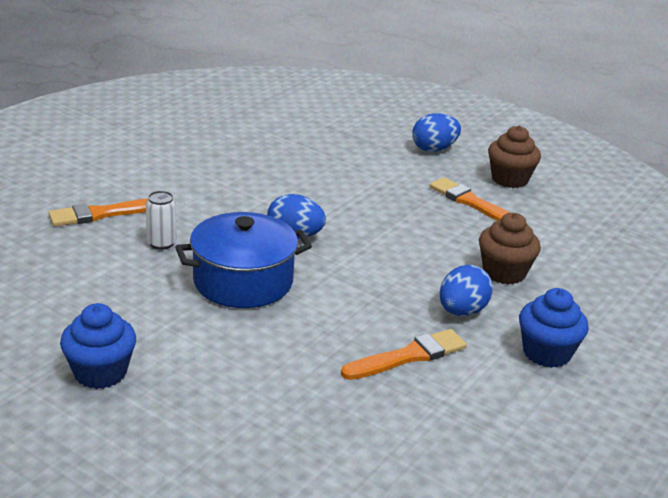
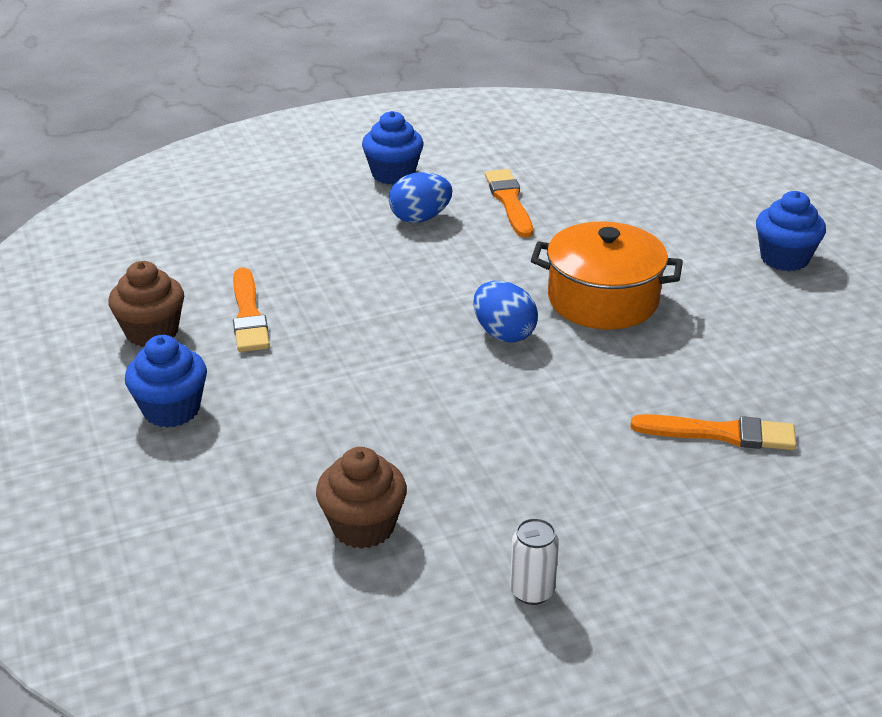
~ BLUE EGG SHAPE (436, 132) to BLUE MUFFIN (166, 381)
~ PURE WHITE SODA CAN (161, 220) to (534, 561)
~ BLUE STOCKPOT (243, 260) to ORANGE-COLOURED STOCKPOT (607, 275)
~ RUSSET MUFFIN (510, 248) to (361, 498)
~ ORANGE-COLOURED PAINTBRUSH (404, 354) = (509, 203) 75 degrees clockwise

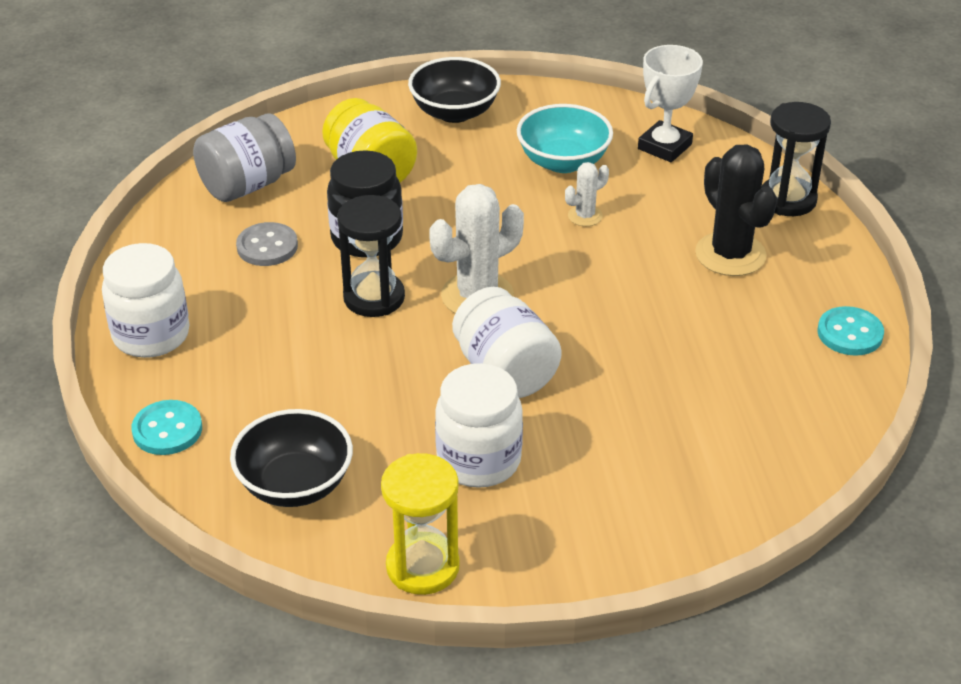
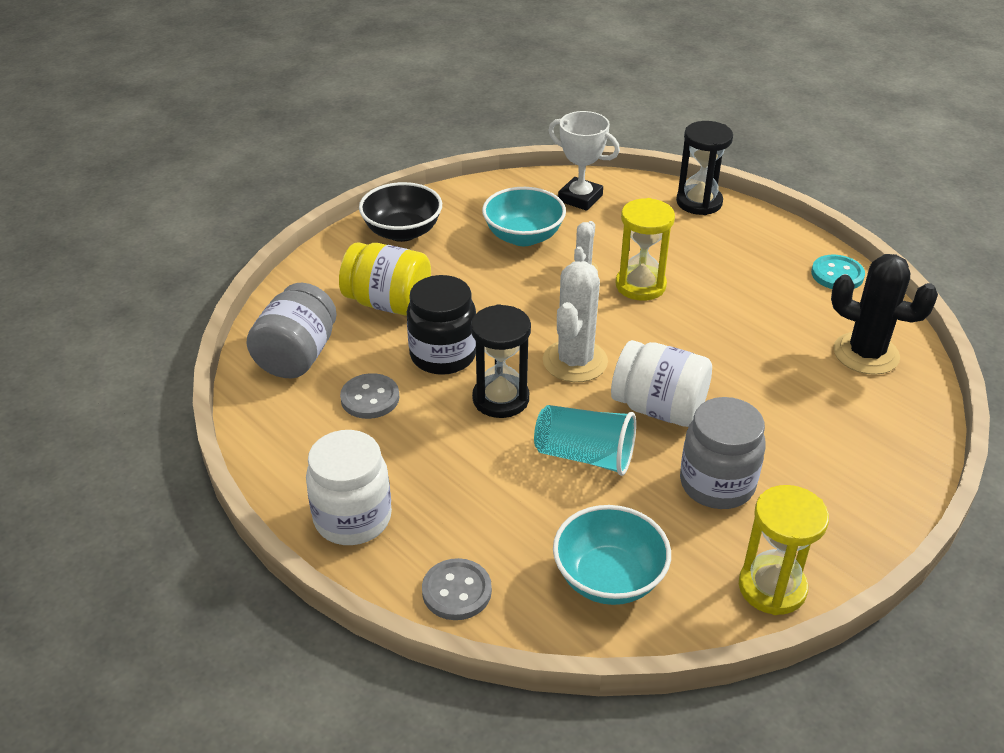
~ PURE WHITE AWARD CUP (670, 103) = (584, 161) 60 degrees counterclockwise
~ EBONY SAGUARO CACTUS (736, 210) to (884, 314)
~ PURE WHITE PRESERVE JAR (479, 425) to ASH-GREY PRESERVE JAR (723, 453)
~ TURQUOISE SEWING BUTTON (166, 427) to ASH-GREY SEWING BUTTON (457, 589)
~ EBONY BOWL (291, 458) to TURQUOISE BOWL (612, 555)
+ GOLDEN SANDGLASS (645, 249)
+ TURQUOISE TUMBLER (585, 440)

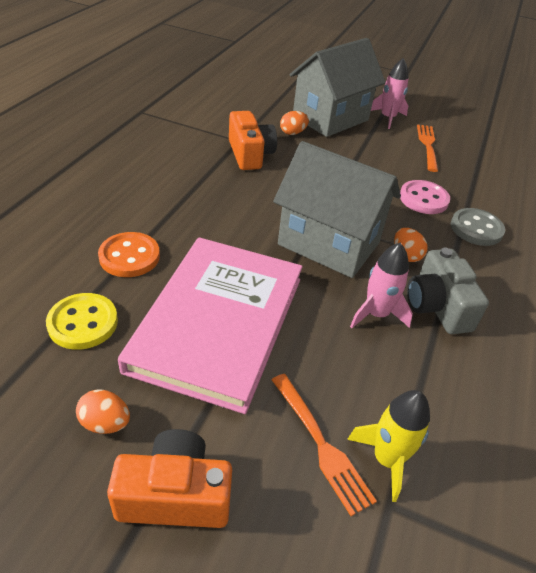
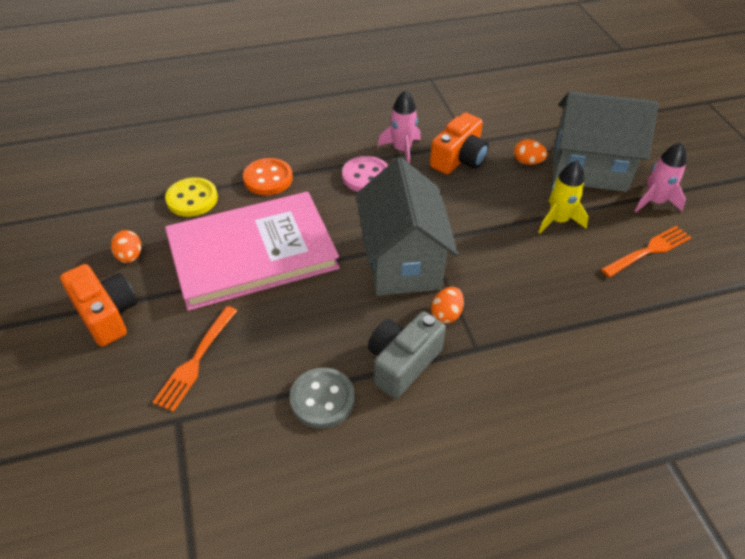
~ ROSE-PINK SEWING BUTTON (425, 197) to (365, 174)
~ ASH-GREY SEWING BUTTON (478, 227) to (322, 398)
~ ROSE-PINK ROCKET (381, 285) to (399, 126)
~ GOLDEN ROCKET (388, 446) to (563, 196)

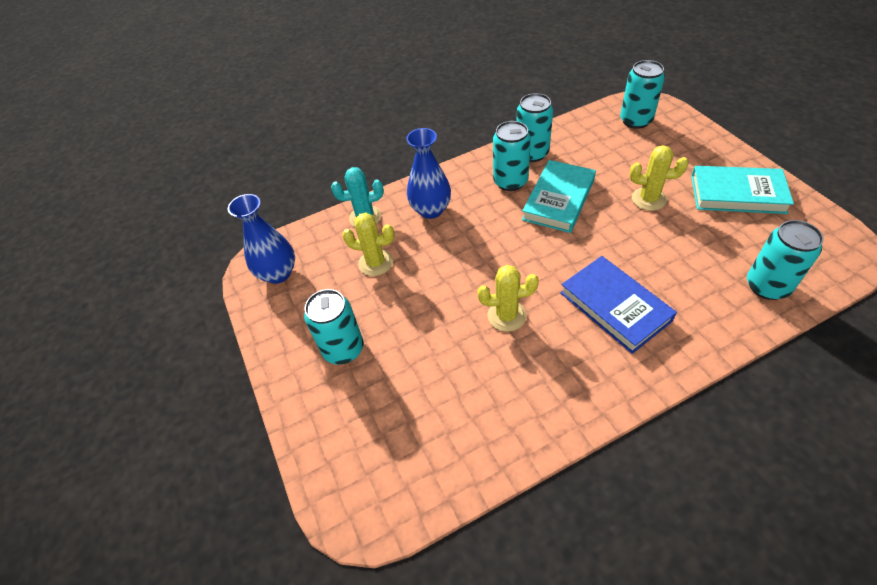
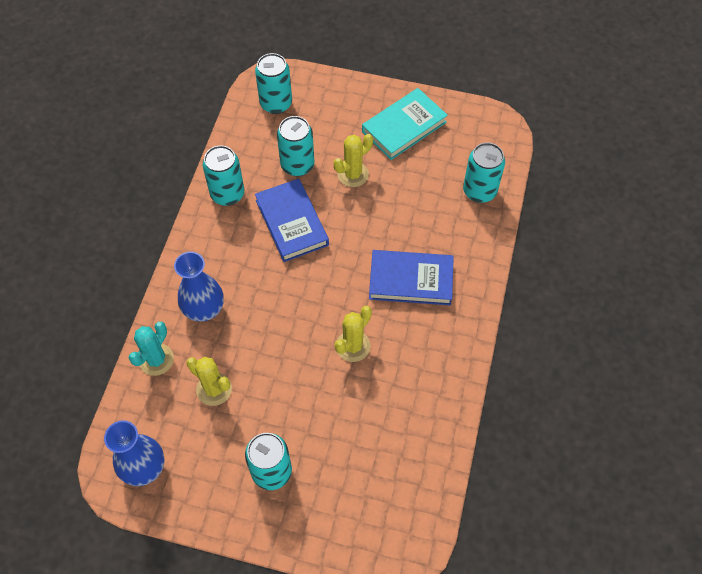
~ TURQUOISE SODA CAN (512, 156) to (295, 146)
~ TURQUOISE HARDCOVER (559, 196) to BLUE HARDCOVER (292, 220)
~ GOLDEN SAGUARO CACTUS (368, 244) = (209, 381) 75 degrees clockwise

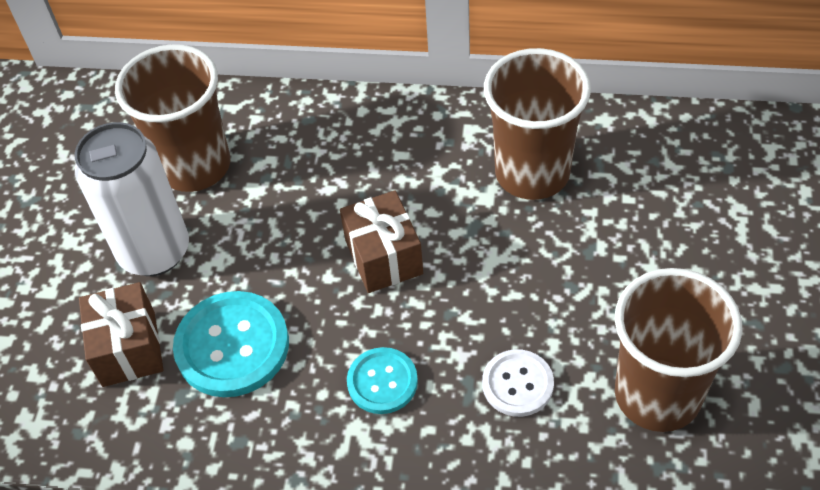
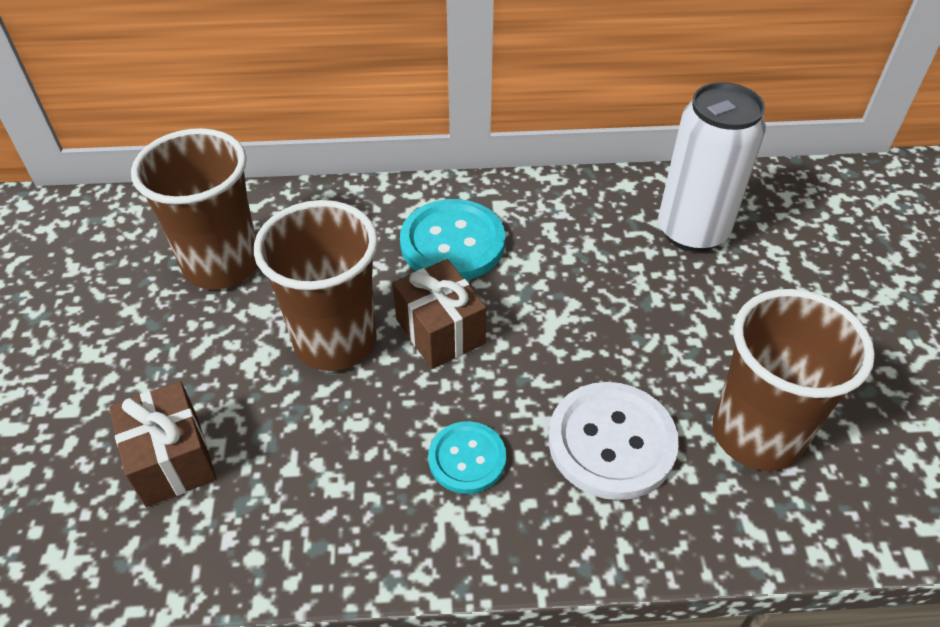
~ RUSSET TUMBLER (537, 124) to (316, 285)
~ PURE WHITE SODA CAN (132, 199) to (712, 167)
~ TURQUOISE SEWING BUTTON (231, 344) to (452, 239)
~ PURE WHITE SEWING BUTTON (518, 383) = (613, 441) x1.67

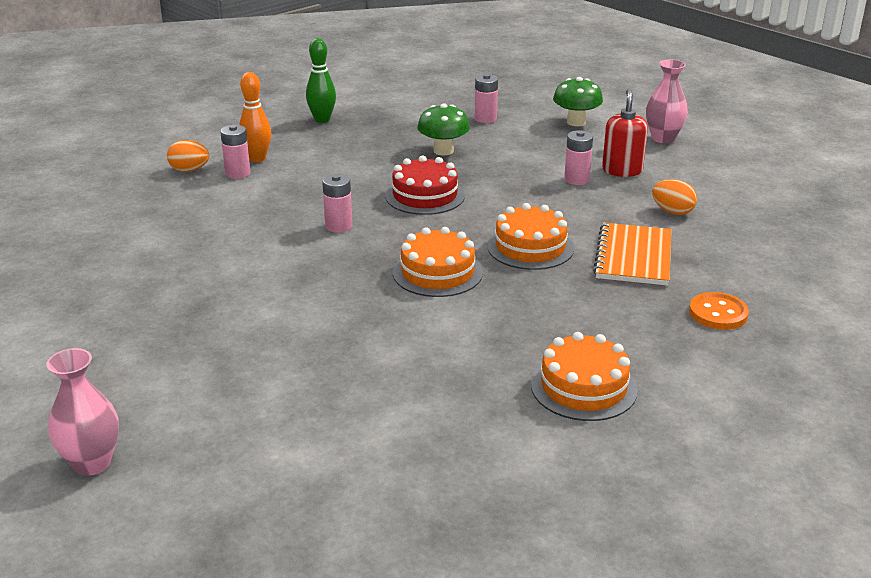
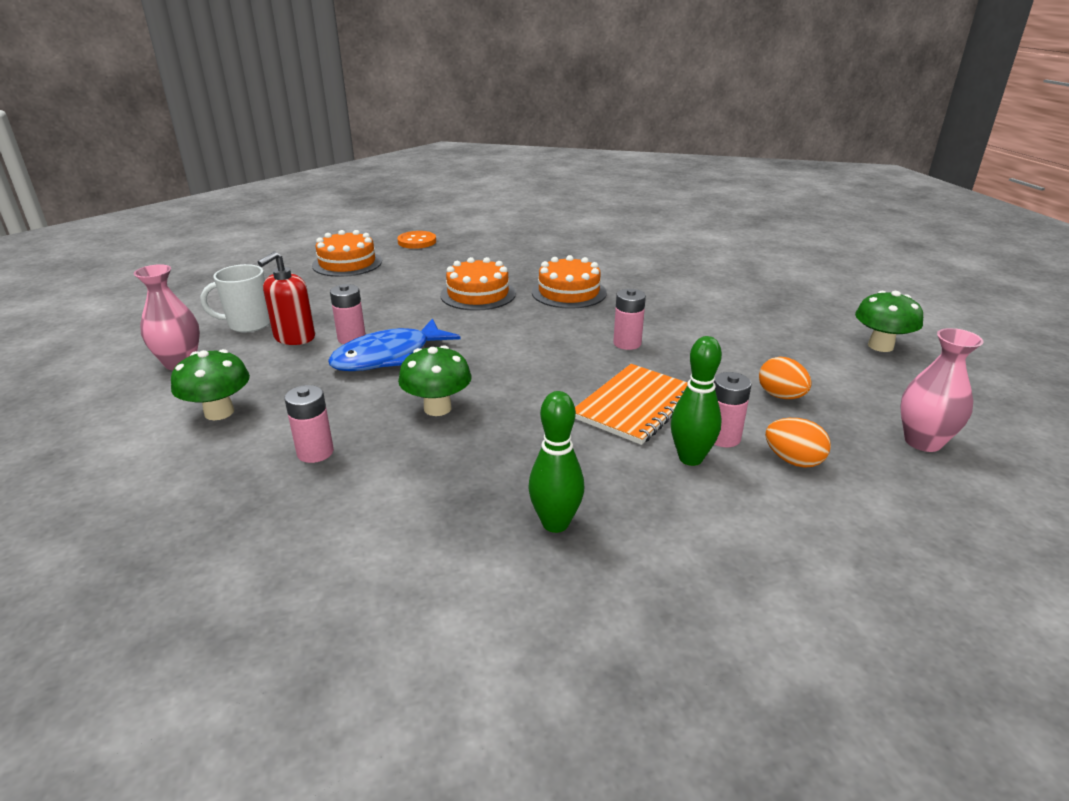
~ ORANGE-COLOURED BOWLING PIN (255, 117) to LEAF-GREEN BOWLING PIN (696, 401)
- RED LAYER CAKE (425, 185)
~ ORANGE-COLOURED EGG SHAPE (674, 197) to (785, 378)
~ ORANGE-COLOURED NOTEPAD (632, 254) to (631, 404)
~ ORANGE-COLOURED LAYER CAKE (584, 376) to (347, 253)
~ ROSE-PINK TALL VASE (82, 412) to (942, 390)
+ PURE WHITE MUG (235, 298)
+ LEAF-GREEN TOADSTOOL (889, 321)
+ BLUE FISH FIGURE (394, 344)

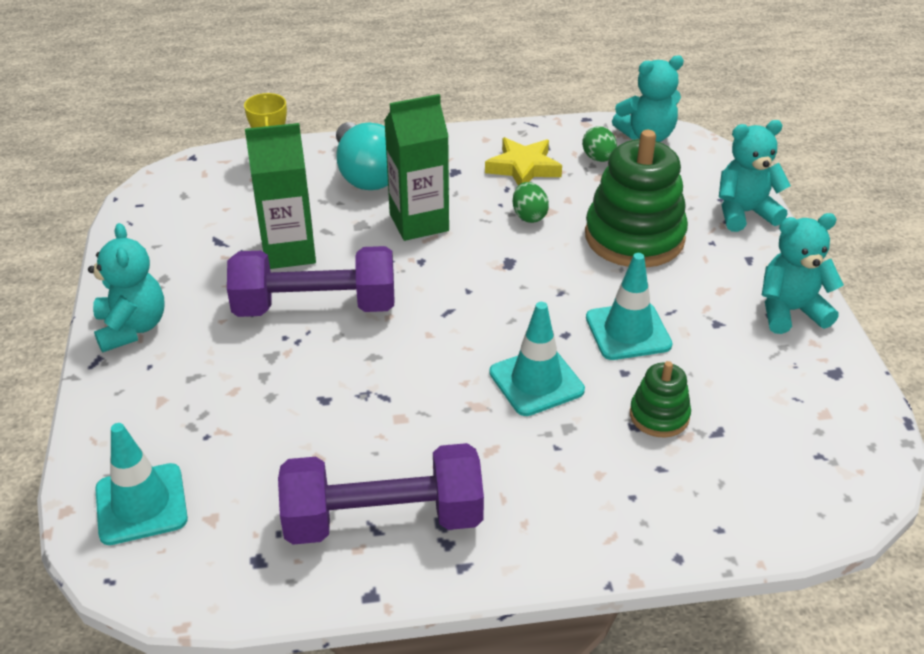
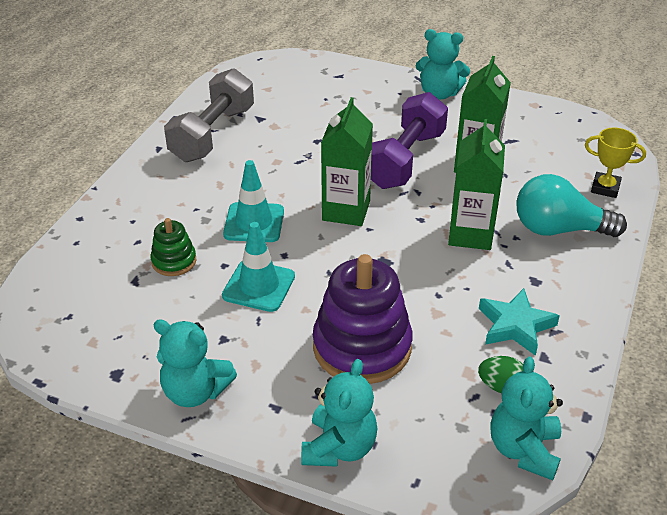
~ LEAF-GREEN RING STACKER (636, 199) to VIOLET RING STACKER (363, 319)
~ GOLDEN FIVE-POINTED STAR (523, 161) to TURQUOISE FIVE-POINTED STAR (519, 322)
- LEAF-GREEN EGG SHAPE (531, 202)
~ TURQUOISE TEDDY (803, 273) = (195, 363) 90 degrees clockwise
- TURQUOISE SAFETY CONE (141, 484)
~ VIOLET FREE WEIGHT (381, 494) to ASH-GREY FREE WEIGHT (209, 115)
+ LEAF-GREEN CARTON (347, 161)

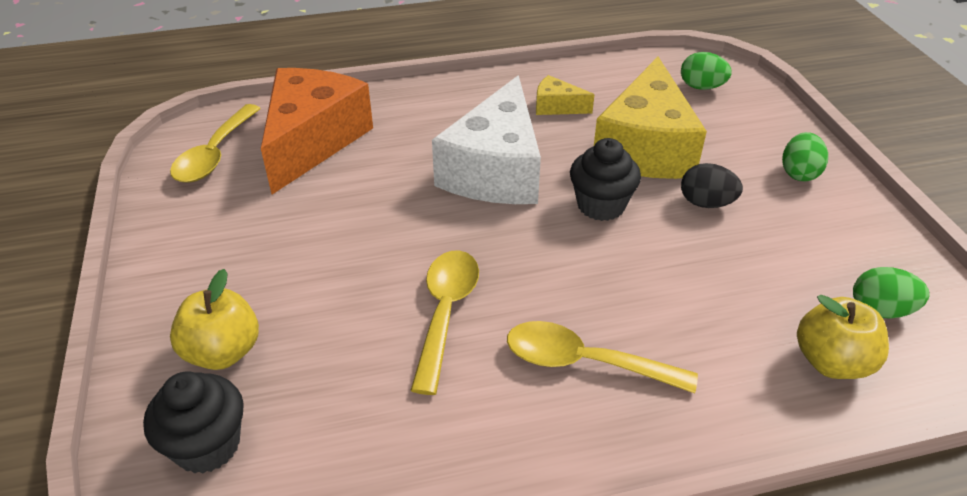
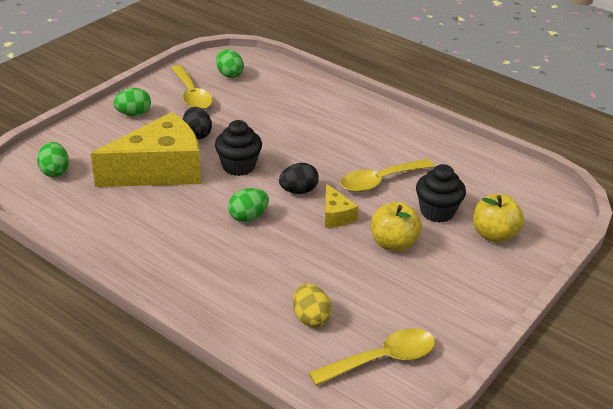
~ ORANGE-COLOURED CHEESE (317, 131) to GOLDEN EGG SHAPE (312, 305)
~ GOLDEN CHEESE (565, 95) to (341, 205)
~ PURE WHITE CHEESE (486, 140) to LEAF-GREEN EGG SHAPE (248, 205)
~ GOLDEN APPLE (843, 337) to (396, 227)
~ GOLDEN TEASPOON (602, 357) to (192, 87)
~ EBONY MUFFIN (193, 422) to (441, 193)
+ EBONY EGG SHAPE (299, 178)

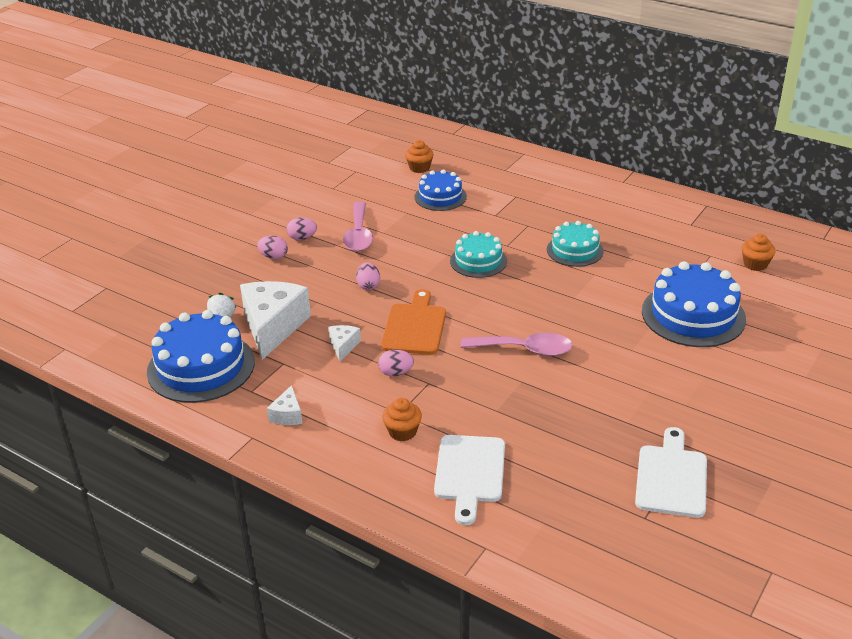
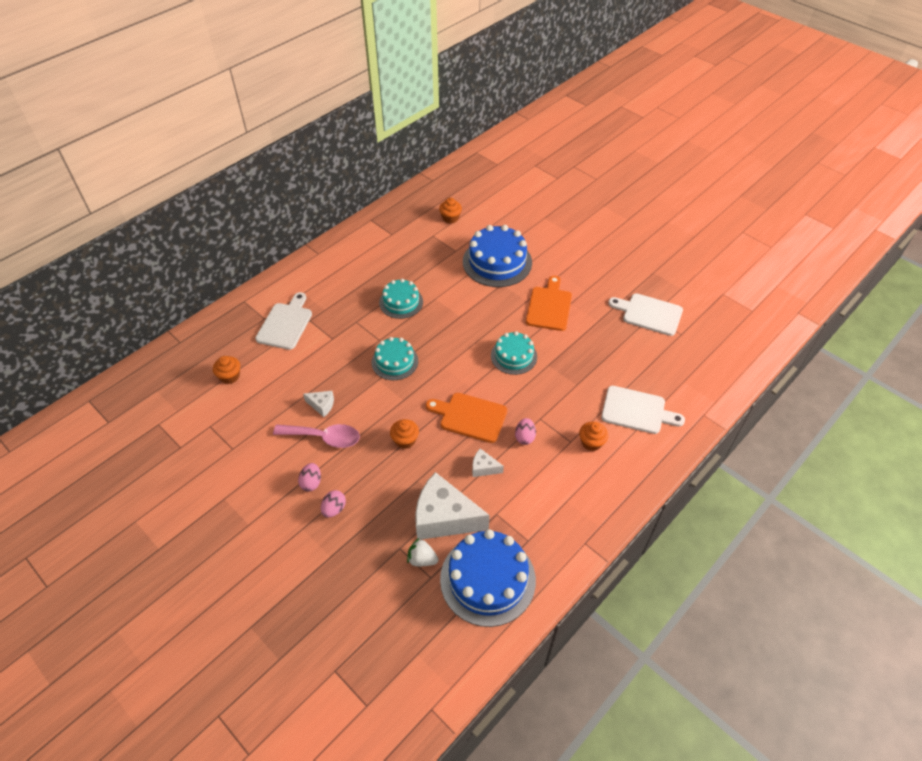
- BLUE LAYER CAKE (440, 190)
~ ROSE-PINK EGG SHAPE (368, 276) to ORANGE-COLOURED MUFFIN (404, 434)
~ ROSE-PINK TEASPOON (517, 344) to TURQUOISE LAYER CAKE (514, 353)
~ PURE WHITE CHEESE (285, 405) to (318, 404)
+ ORANGE-COLOURED CHOPPING BOARD (549, 303)
+ PURE WHITE CHOPPING BOARD (283, 321)

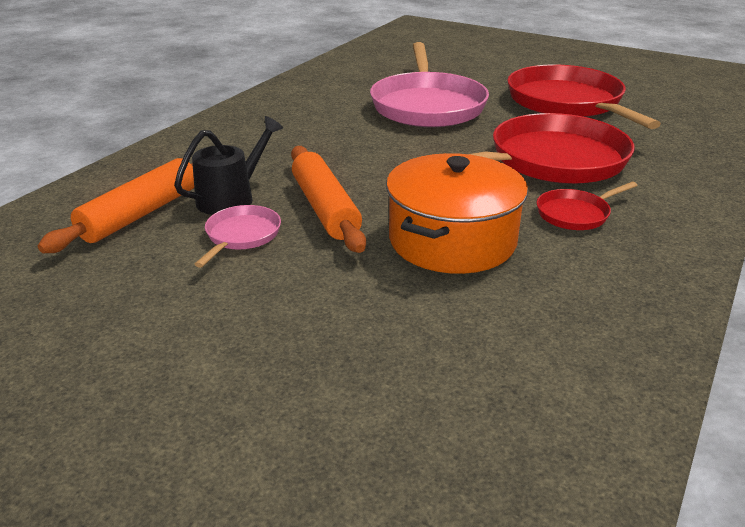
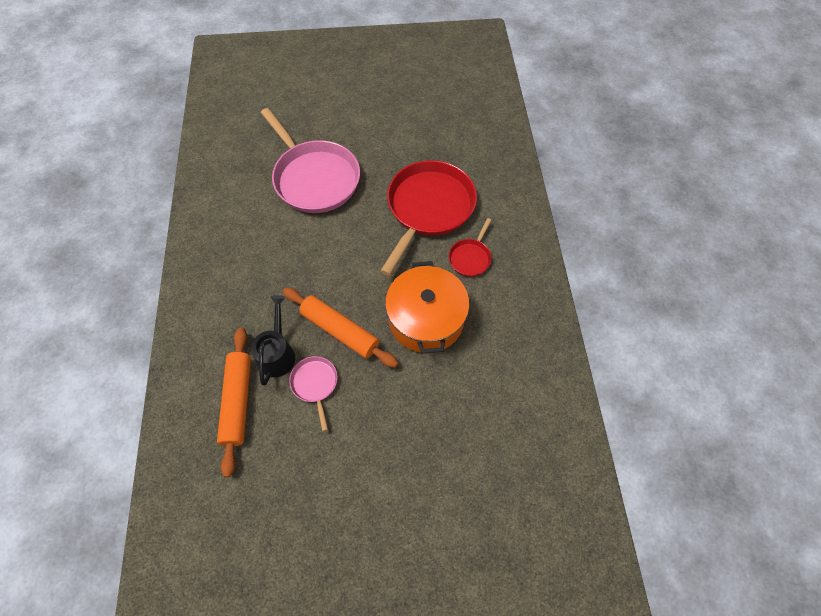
- RED PAN (584, 96)

